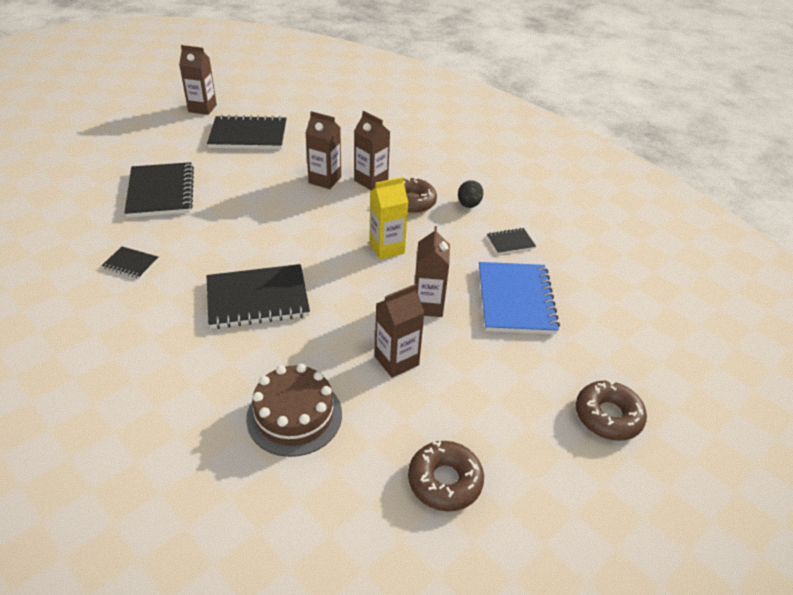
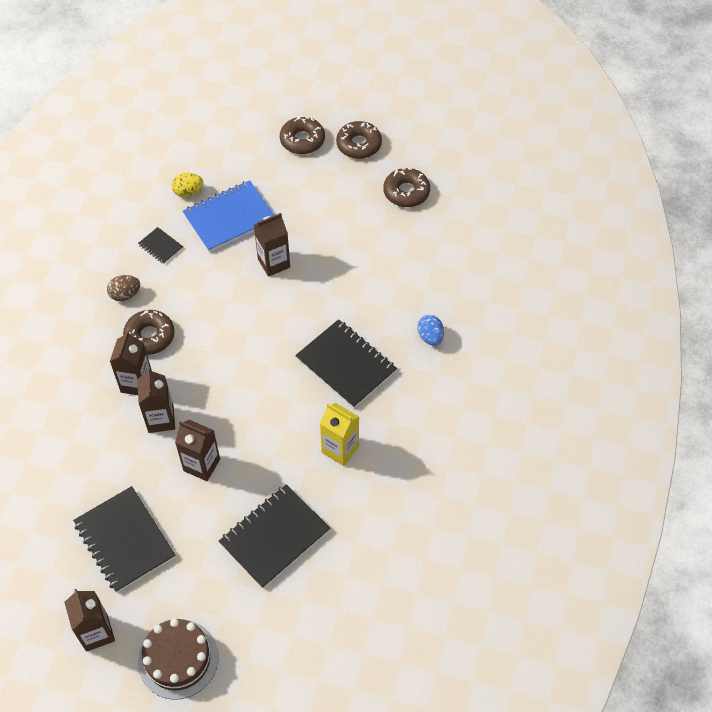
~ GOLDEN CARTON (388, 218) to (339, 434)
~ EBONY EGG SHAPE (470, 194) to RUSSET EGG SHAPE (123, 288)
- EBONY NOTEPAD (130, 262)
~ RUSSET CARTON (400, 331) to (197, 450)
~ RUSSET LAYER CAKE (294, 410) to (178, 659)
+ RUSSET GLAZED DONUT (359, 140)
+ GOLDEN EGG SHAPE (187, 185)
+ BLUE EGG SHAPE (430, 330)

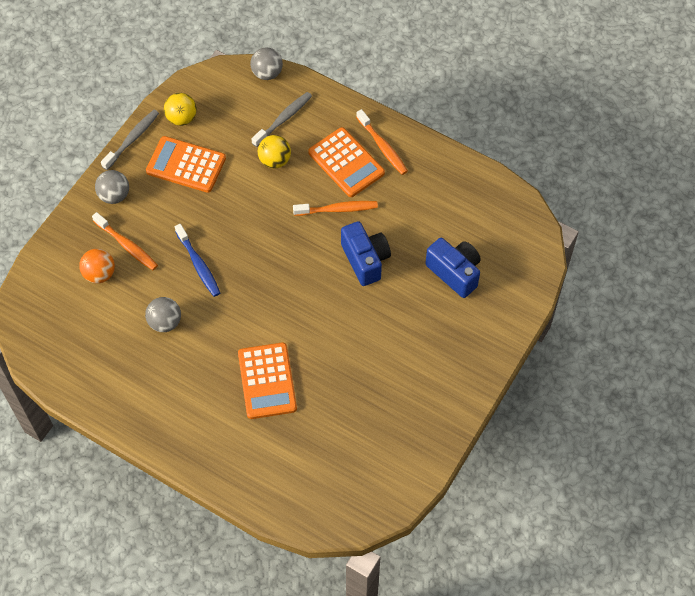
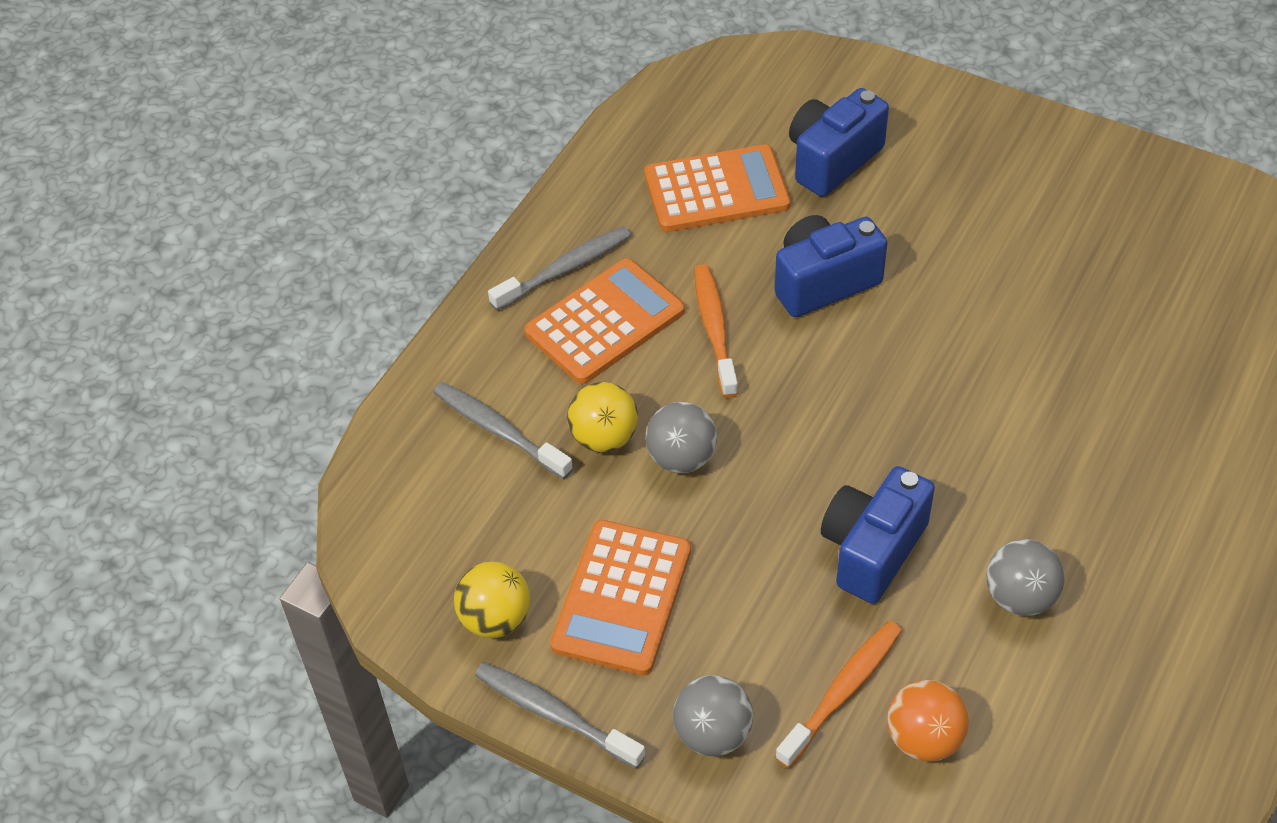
~ ASH-GREY PLAY BALL (266, 63) to (681, 437)
~ ORANGE-COLOURED TOOTH BRUSH (382, 142) to ASH-GREY TOOTH BRUSH (559, 268)
~ BLUE TOOTH BRUSH (197, 260) to BLUE COMPACT CAMERA (878, 535)
~ ORANGE-COLOURED CALCULATOR (267, 380) to (717, 188)

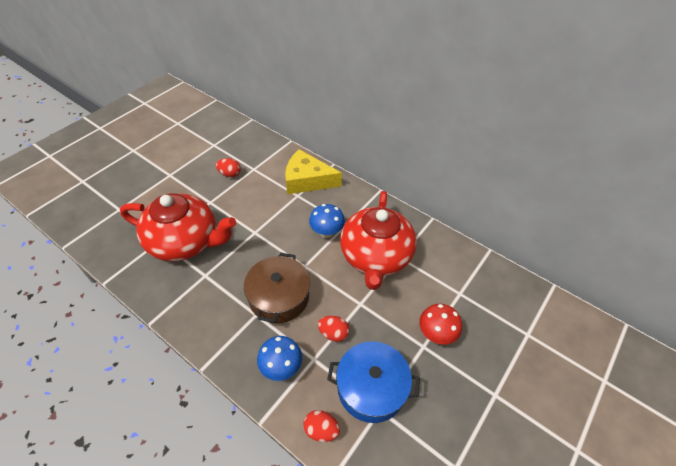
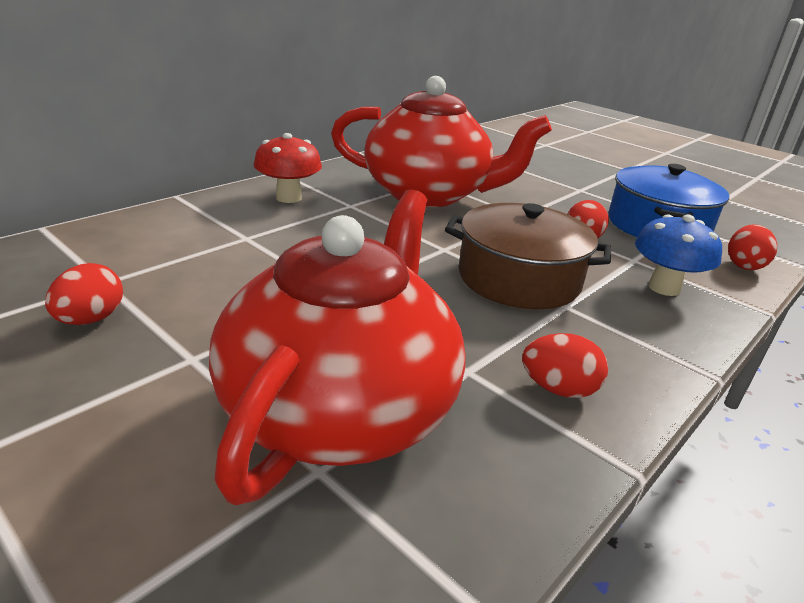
- GOLDEN CHEESE (313, 171)
- BLUE TOADSTOOL (327, 221)
~ RED TOADSTOOL (440, 324) to (288, 168)
+ RED EGG SHAPE (565, 365)

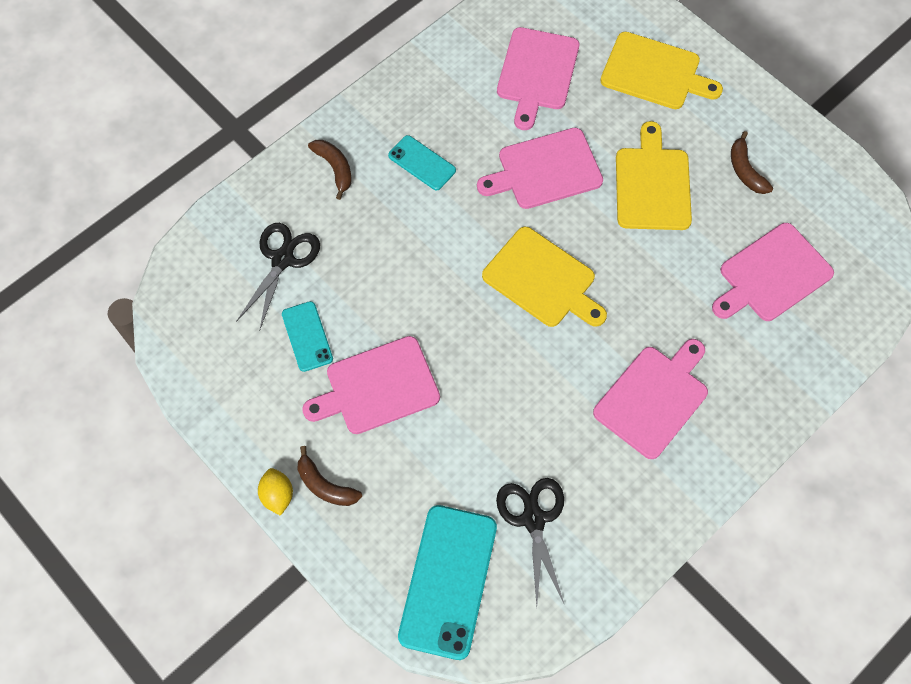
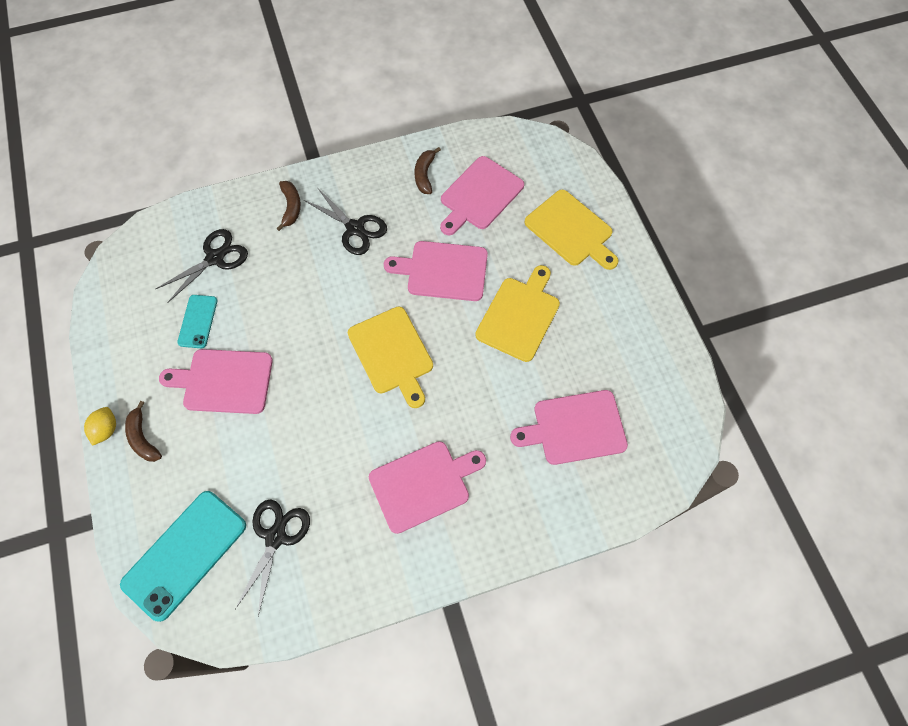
~ RUSSET BANANA FRUIT (752, 162) to (428, 170)
~ TURQUOISE SMARTPHONE (422, 162) to EBONY PAIR OF SCISSORS (345, 222)

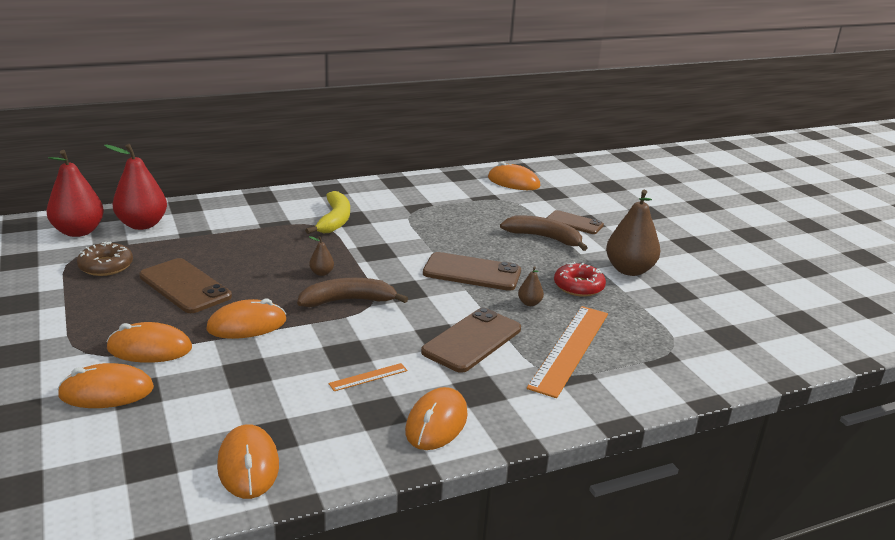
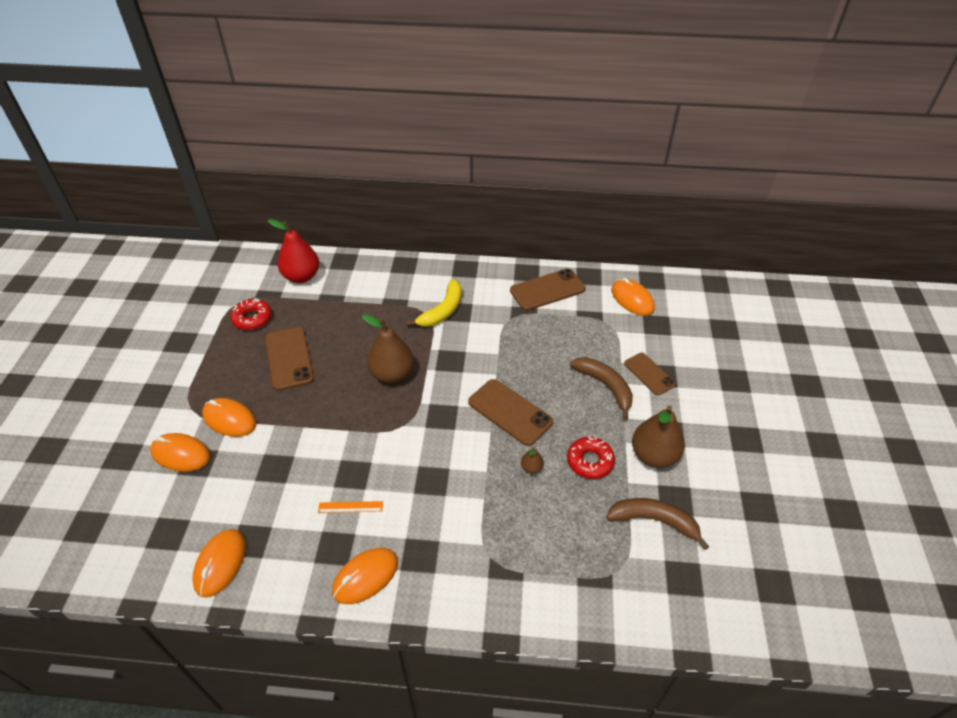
- RED PEAR FRUIT (75, 193)
~ RUSSET PEAR FRUIT (321, 256) = (388, 348) x2.25
~ RUSSET GLAZED DONUT (105, 258) to RED GLAZED DONUT (251, 314)
~ RUSSET BANANA FRUIT (352, 292) to (657, 524)
- ORANGE-COLOURED COMPUTER MOUSE (246, 318)
- ORANGE-COLOURED RULER (567, 352)
~ RUSSET SMARTPHONE (471, 340) to (547, 289)

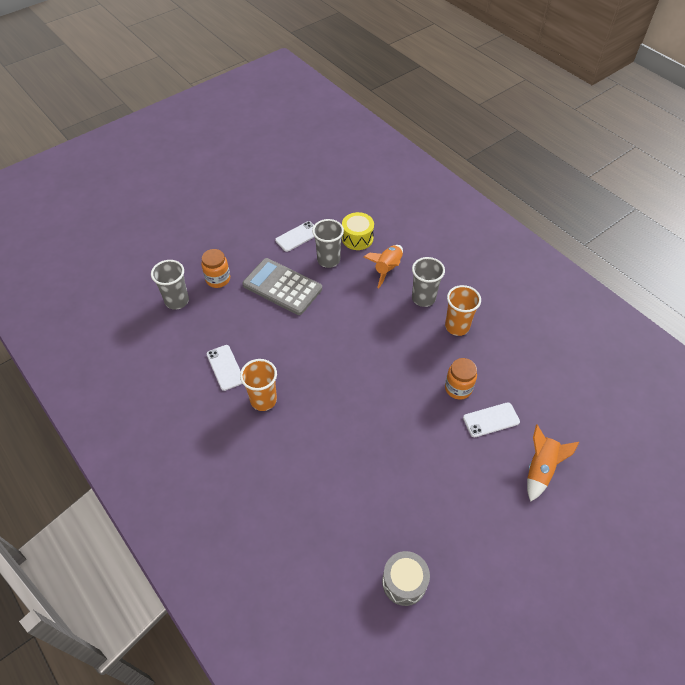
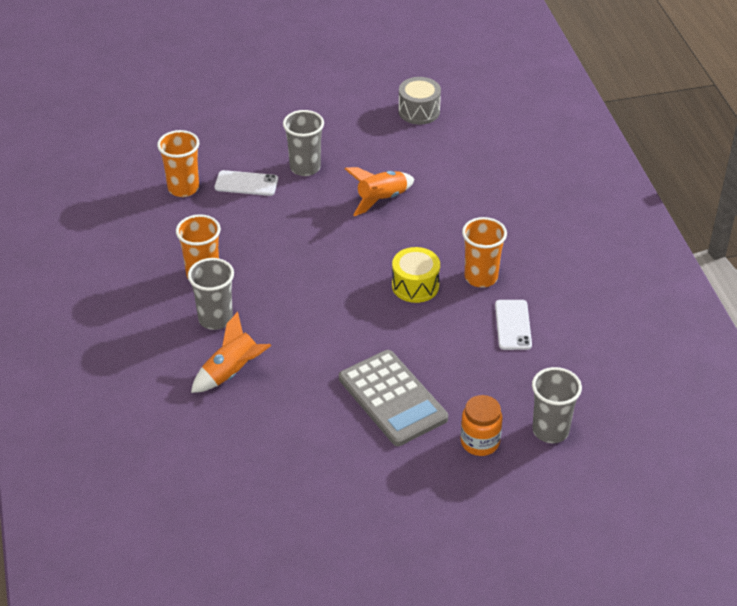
~ GOLDEN TOY DRUM (358, 231) to (416, 275)
~ ASH-GREY TUMBLER (328, 243) to (303, 143)
- PURE WHITE SMARTPHONE (294, 236)
- ORANGE-COLOURED PRESERVE JAR (461, 379)
~ ORANGE-COLOURED ROCKET (553, 463) to (379, 191)
+ ORANGE-COLOURED TUMBLER (178, 163)

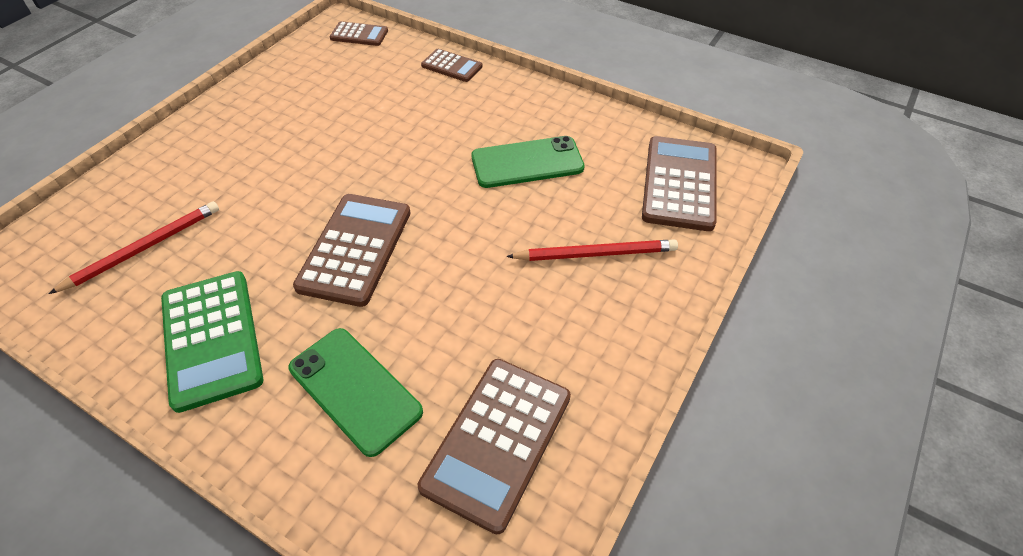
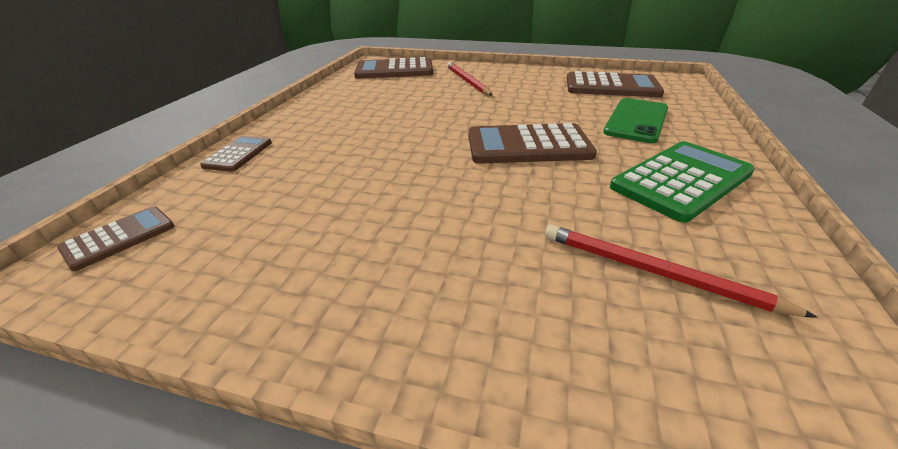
~ RUSSET CALCULATOR (358, 33) = (115, 238) 45 degrees clockwise
- LEAF-GREEN SMARTPHONE (528, 162)

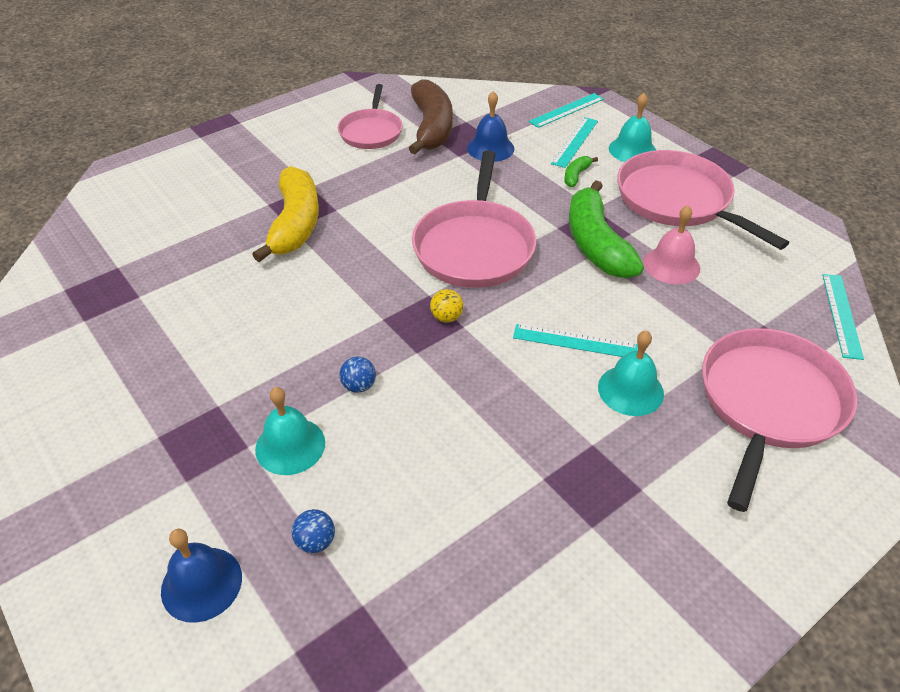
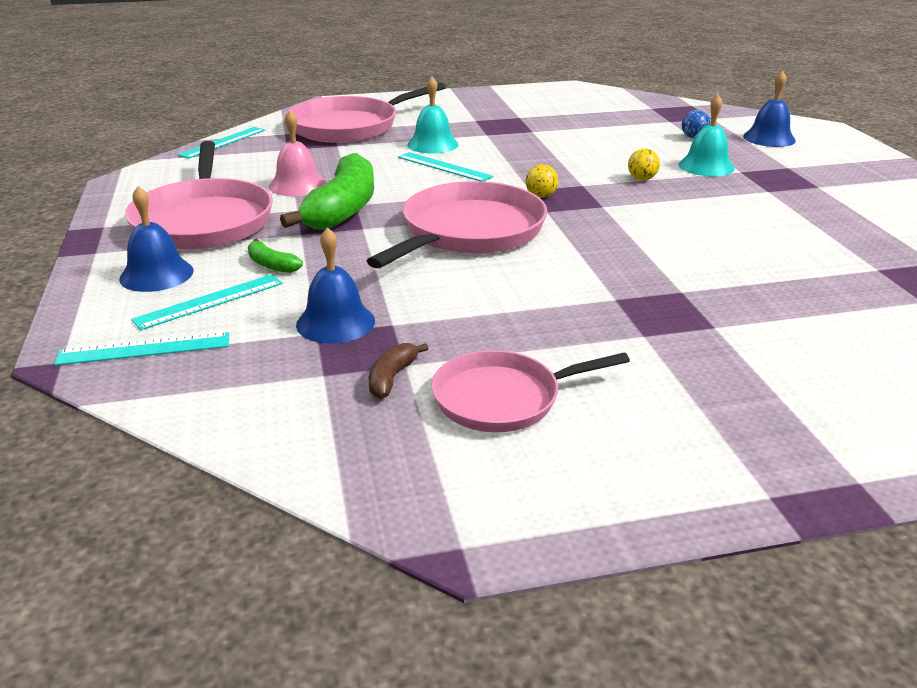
~ RUSSET BANANA FRUIT (431, 117) = (398, 371) x0.43
~ ROSE-PINK PAN (370, 116) = (531, 391) 135 degrees counterclockwise
~ TURQUOISE HAND BELL (632, 127) to BLUE HAND BELL (156, 239)
~ LEAF-GREEN BANANA FRUIT (581, 171) = (275, 256) 75 degrees clockwise
- GOLDEN BANANA FRUIT (285, 214)
~ BLUE PLAY BALL (358, 375) to GOLDEN PLAY BALL (644, 164)

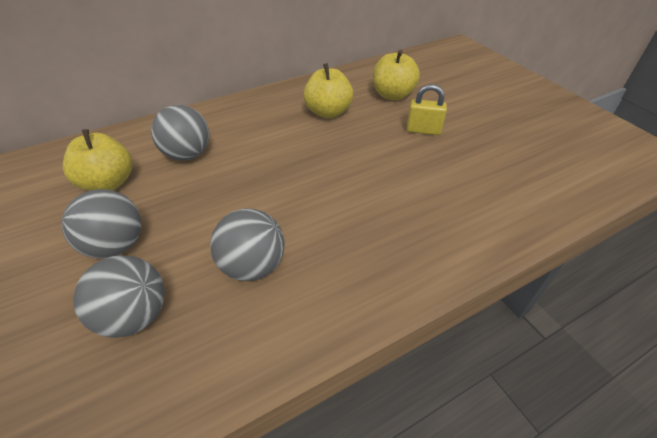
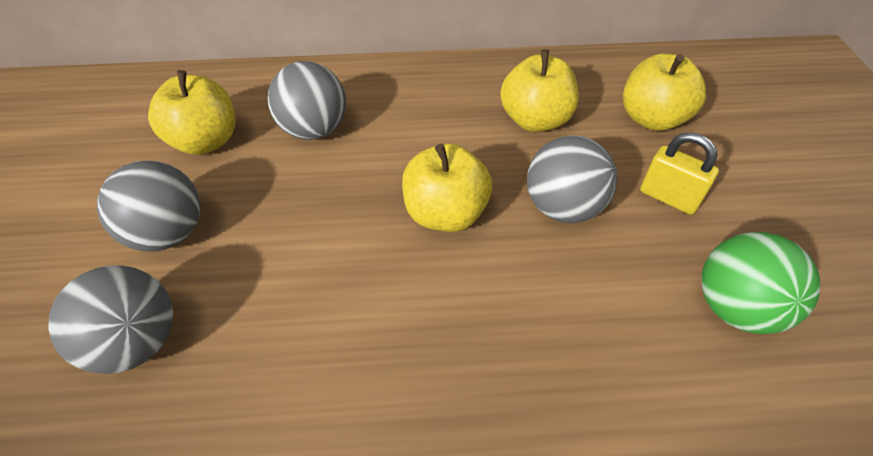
~ ASH-GREY PLAY BALL (247, 244) to (572, 179)
+ GOLDEN APPLE (447, 188)
+ LEAF-GREEN PLAY BALL (760, 283)

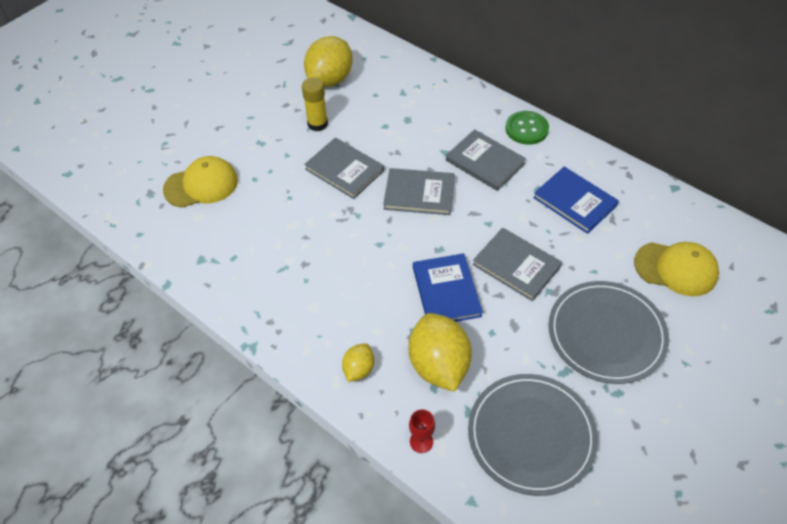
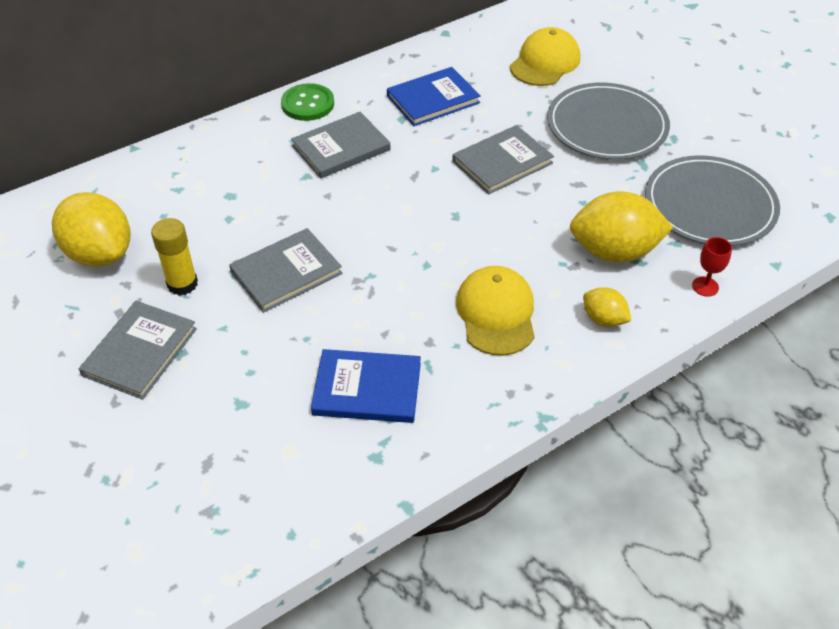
~ GOLDEN PEAKED CAP (200, 182) to (495, 311)
~ ASH-GREY HARDCOVER (419, 191) to (138, 350)
~ BLUE HARDCOVER (448, 287) to (366, 386)

